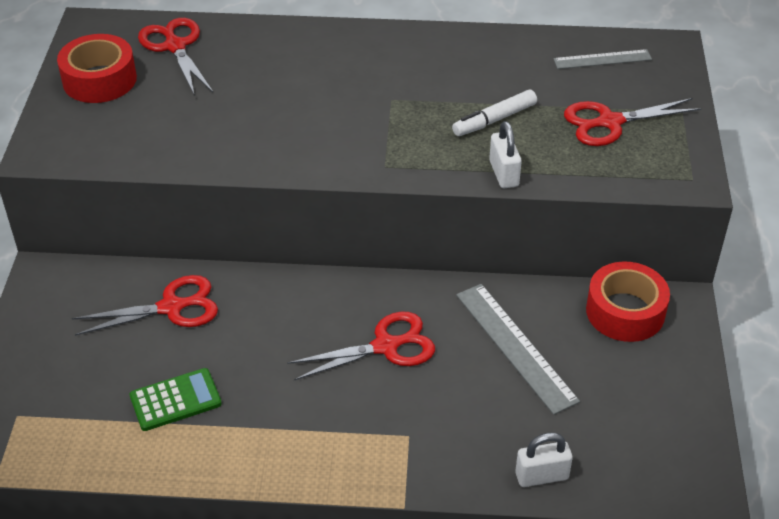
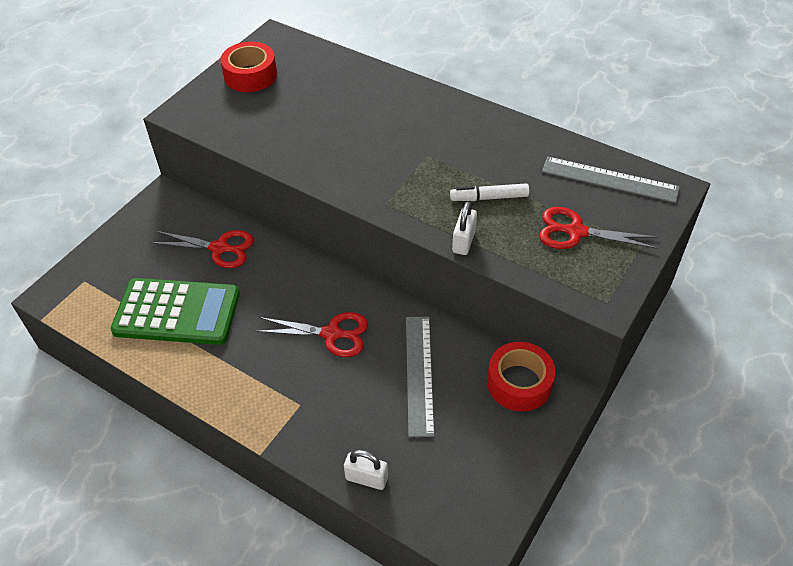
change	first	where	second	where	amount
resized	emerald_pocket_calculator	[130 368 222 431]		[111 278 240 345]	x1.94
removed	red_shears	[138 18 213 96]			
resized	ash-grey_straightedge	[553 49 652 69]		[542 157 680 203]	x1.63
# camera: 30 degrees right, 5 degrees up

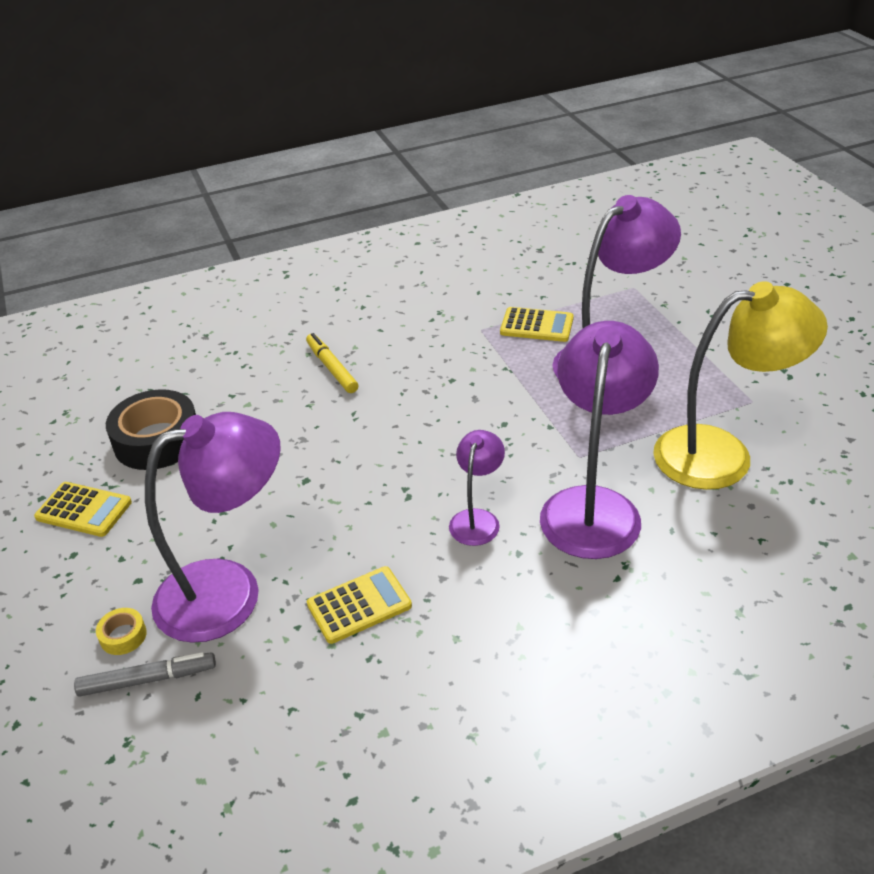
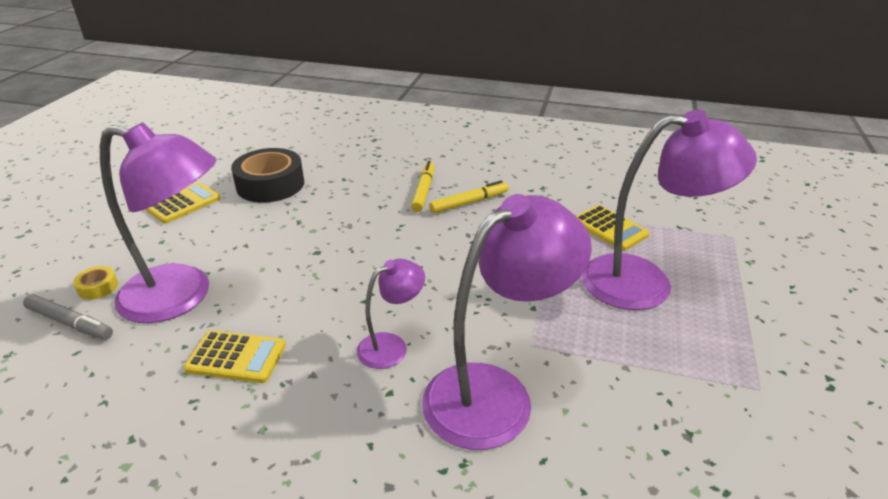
change	first	where	second	where	amount
turned	yellow_pocket_calculator	[34 482 132 537]		[146 183 221 223]	105 degrees counterclockwise
removed	yellow_lamp	[653 281 828 490]			
added			yellow_marker	[429 180 508 213]	
# camera: 35 degrees right, 5 degrees down

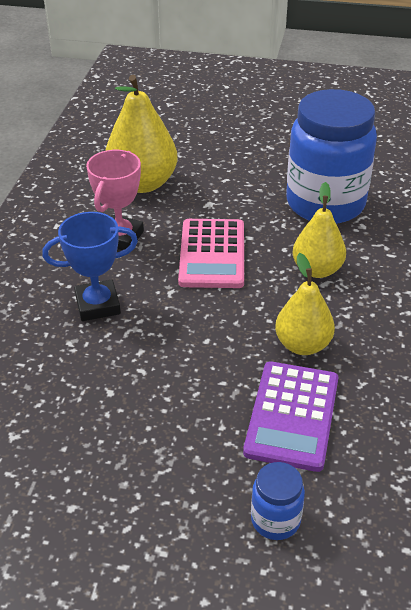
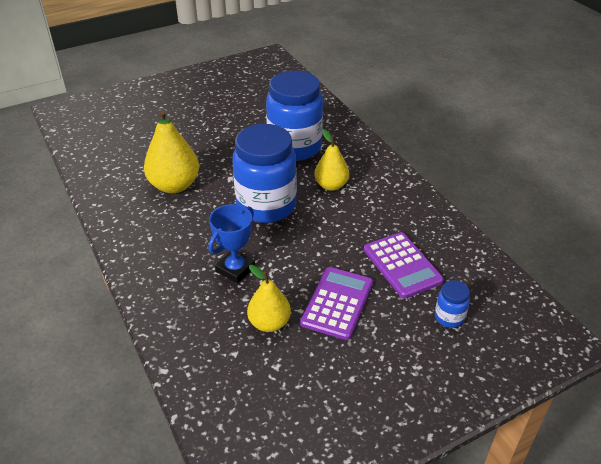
change	first	where	second	where	amount
removed	rosy_prize_cup	[86 150 144 250]			
replaced	rosy_pocket_calculator	[178 219 244 288]	royal_blue_preserve_jar	[232 124 297 223]	
moved	yellow_pear	[275 253 335 355]		[247 265 291 332]	
added			purple_pocket_calculator	[300 267 373 340]	
# camera: 40 degrees left, 0 degrees up

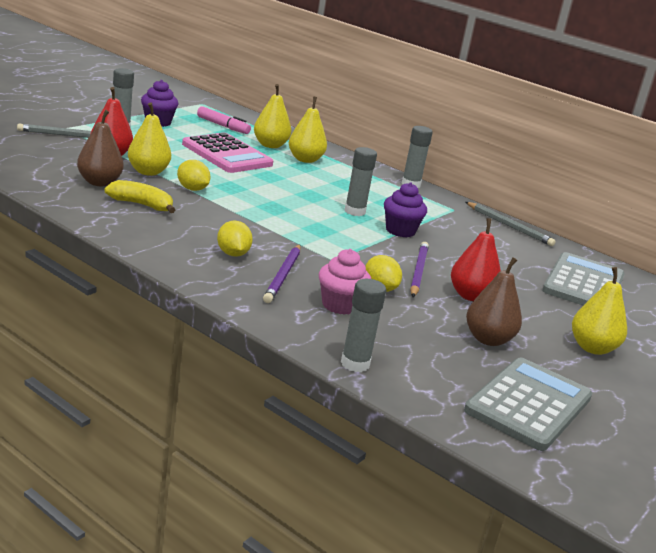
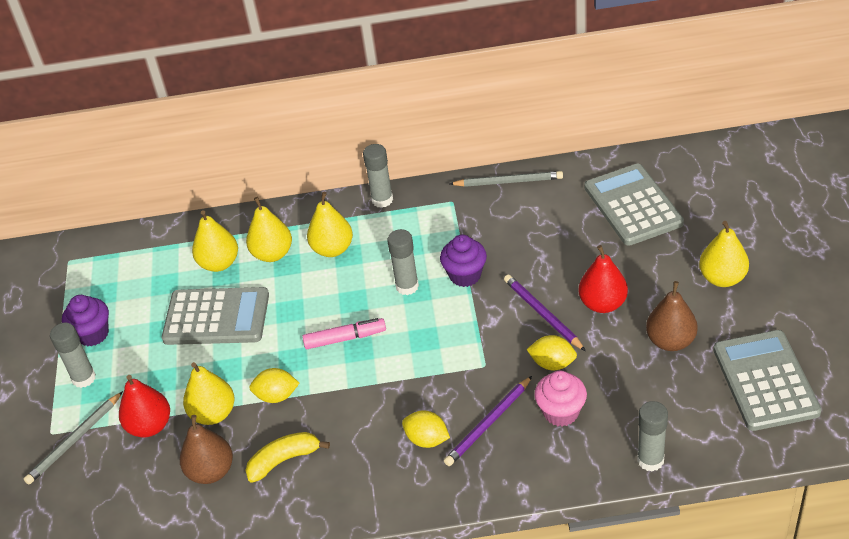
change	first	where	second	where	amount
recoloured	rosy_pocket_calculator	[182 133 273 173]	ash-grey_pocket_calculator	[162 287 269 345]	
moved	rosy_marker	[197 106 251 134]		[302 318 386 349]	
turned	purple_lead_pencil	[263 245 300 303]		[444 376 532 466]	75 degrees clockwise
added			yellow_pear	[307 192 353 257]	
# camera: 35 degrees left, 20 degrees up

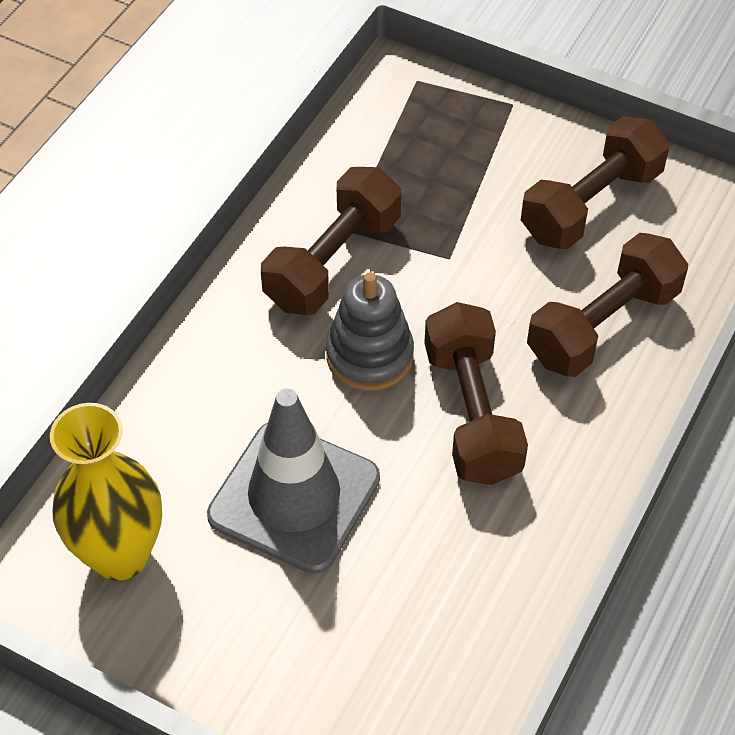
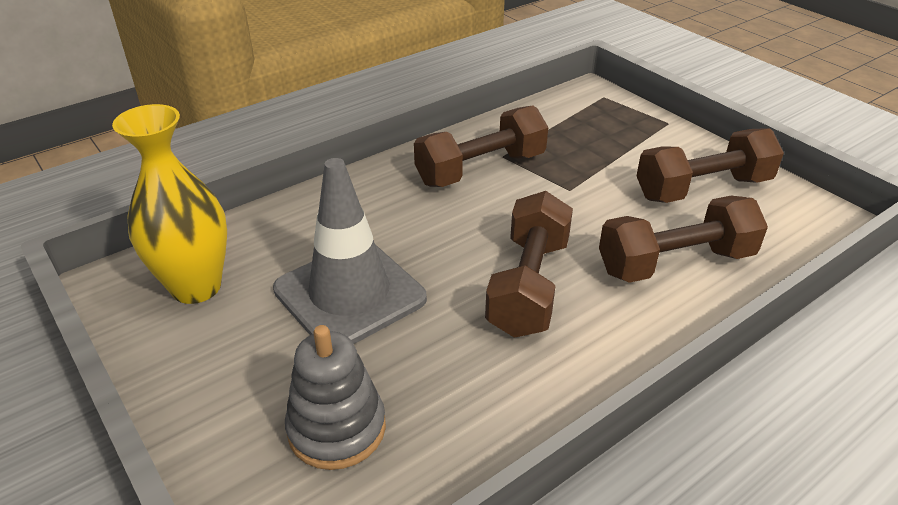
change	first	where	second	where	amount
moved	ash-grey_stacking_rings	[326 272 414 391]		[285 325 386 470]	
# camera: 25 degrees right, 15 degrees down

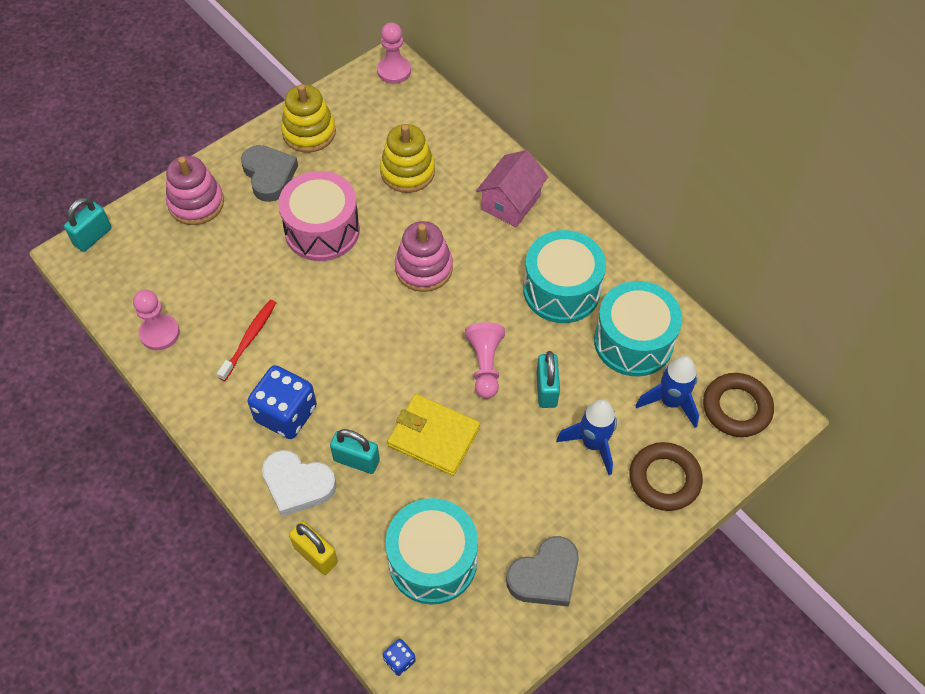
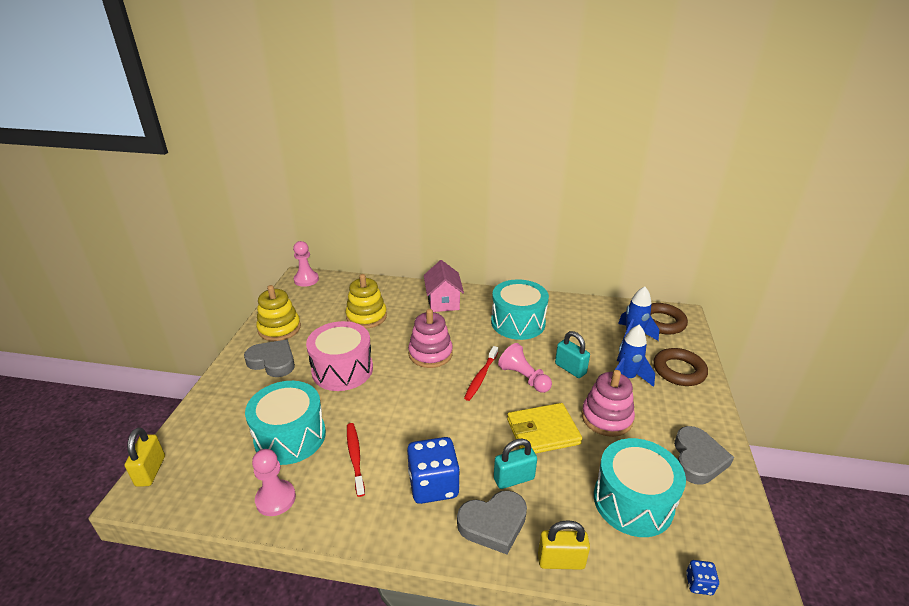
change	first	where	second	where	amount
recoloured	aqua_padlock	[64 197 111 252]	yellow_padlock	[125 428 165 487]	
moved	rosy_stacking_rings	[166 156 224 225]		[582 370 635 437]	
recoloured	pure_white_heart	[262 450 337 517]	ash-grey_heart	[457 490 527 554]	
moved	aqua_toy_drum	[594 281 682 377]		[245 381 326 465]	
added			red_dental_brush	[464 346 498 401]	
# camera: 40 degrees left, 25 degrees down

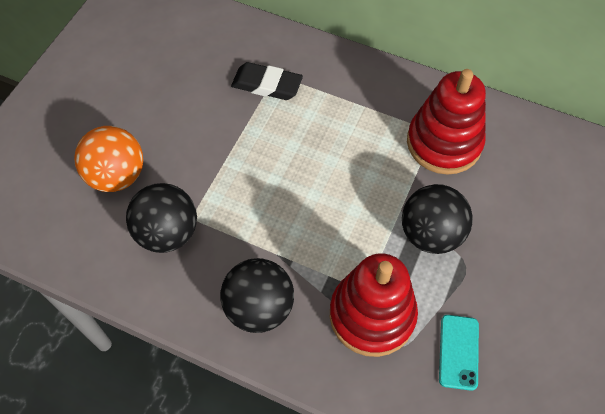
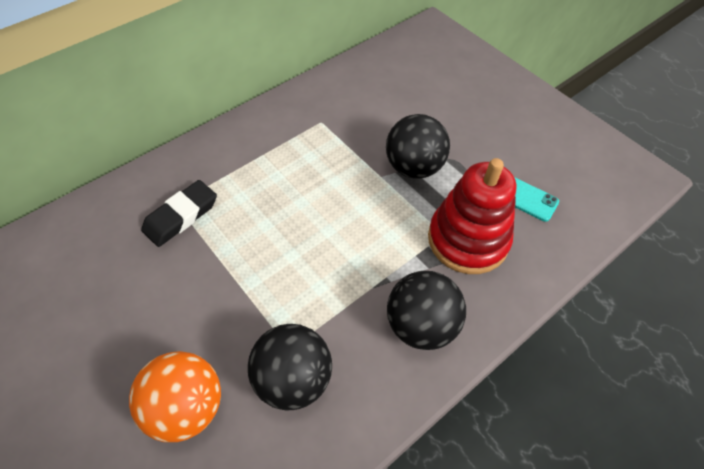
change	first	where	second	where	amount
removed	red_stacking_rings	[407 69 486 175]			
# camera: 65 degrees left, 5 degrees down

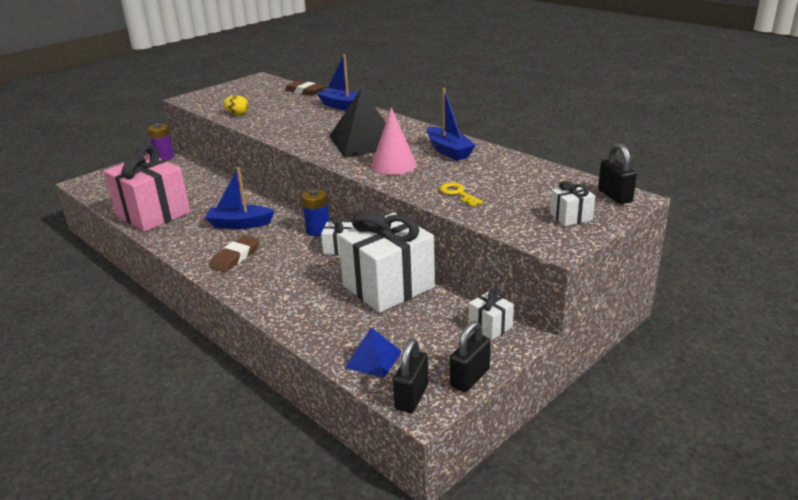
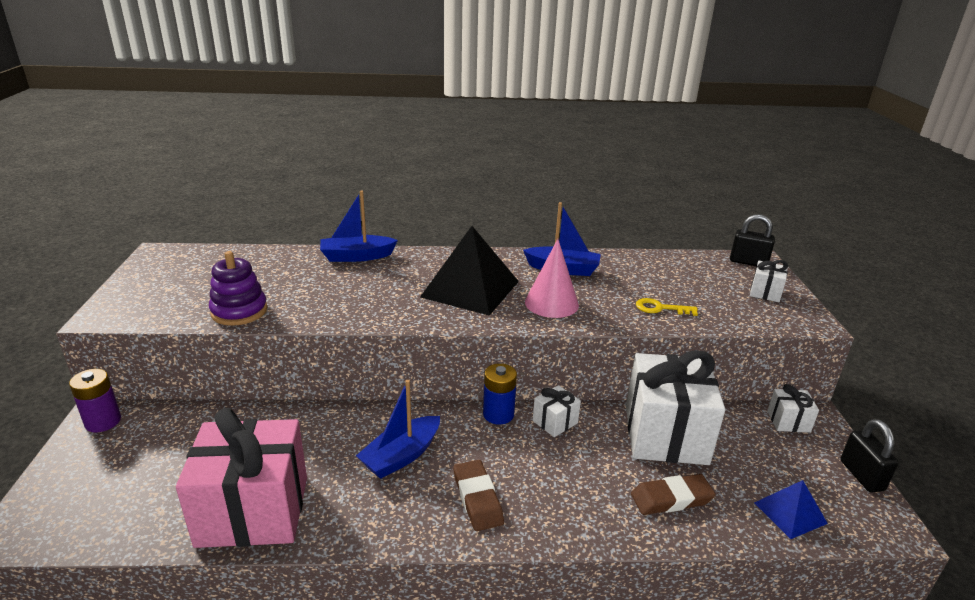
change	first	where	second	where	amount
replaced	yellow_egg	[223 95 249 115]	purple_stacking_rings	[209 251 268 326]	
moved	brown_pencil_eraser	[285 81 324 96]		[631 474 716 515]	
removed	jet-black_padlock	[393 339 429 413]			
# camera: 50 degrees left, 0 degrees up

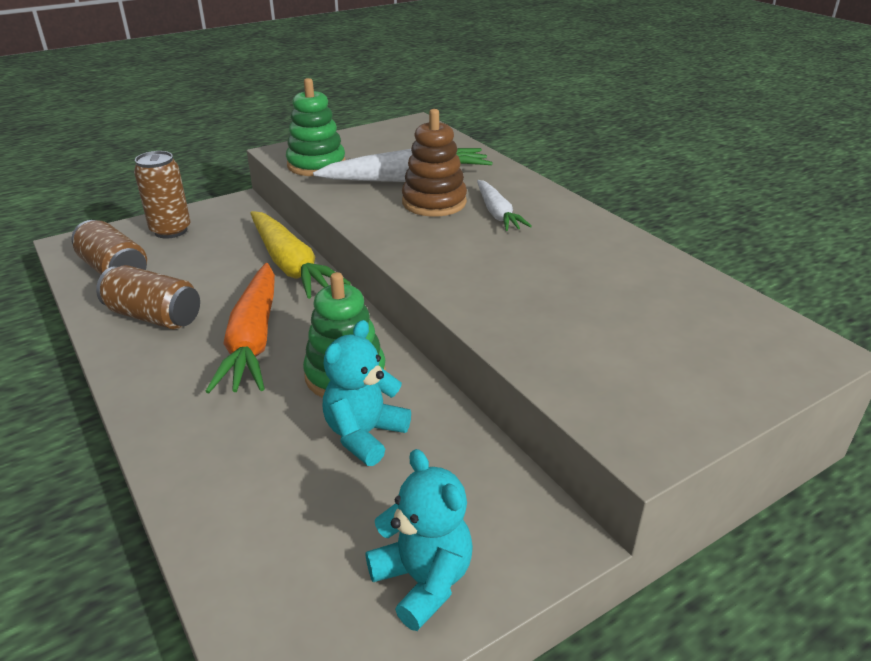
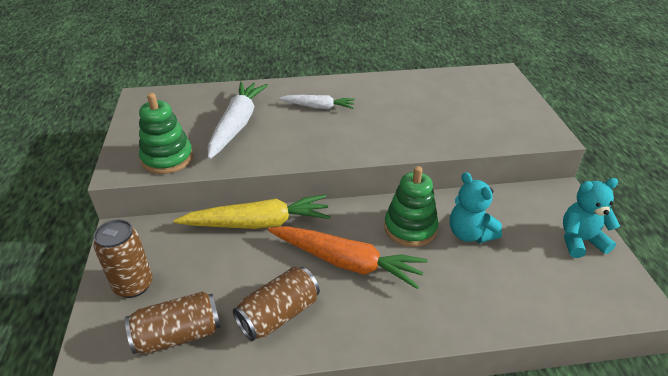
change	first	where	second	where	amount
removed	brown_stacking_rings	[402 109 467 216]			
# camera: 65 degrees left, 5 degrees up

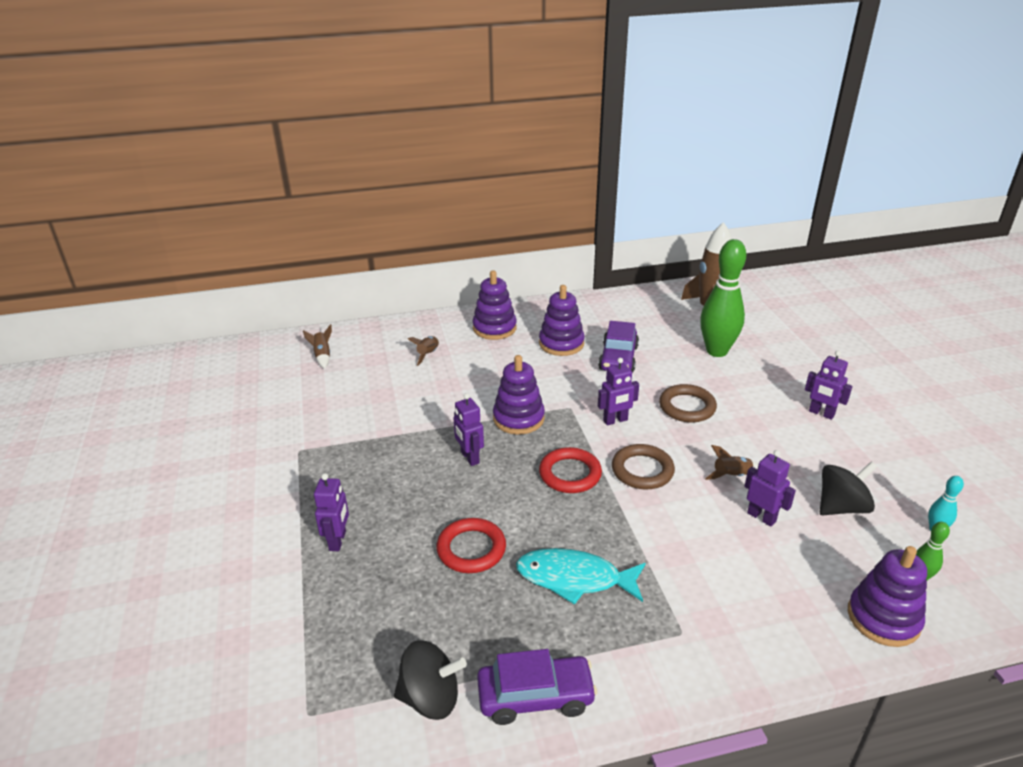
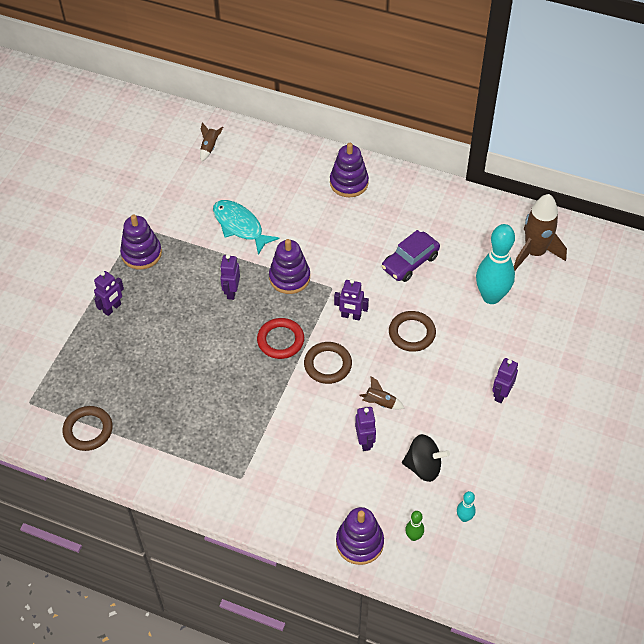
change	first	where	second	where	amount
replaced	jet-black_spinning_top	[394 640 467 720]	brown_ring	[63 406 113 451]	
removed	brown_spaceship	[408 336 439 366]			
removed	red_ring	[436 518 506 573]			
removed	purple_automobile	[477 649 597 725]			
moved	aqua_fish_figure	[516 548 645 605]		[213 200 280 255]	
moved	purple_stacking_rings	[539 285 585 356]		[120 214 162 270]	
recoloured	emerald_bowling_pin	[700 239 746 357]	aqua_bowling_pin	[476 224 515 304]	
turned	purple_robot	[805 351 852 420]		[492 358 518 403]	45 degrees clockwise
# camera: 35 degrees right, 20 degrees up

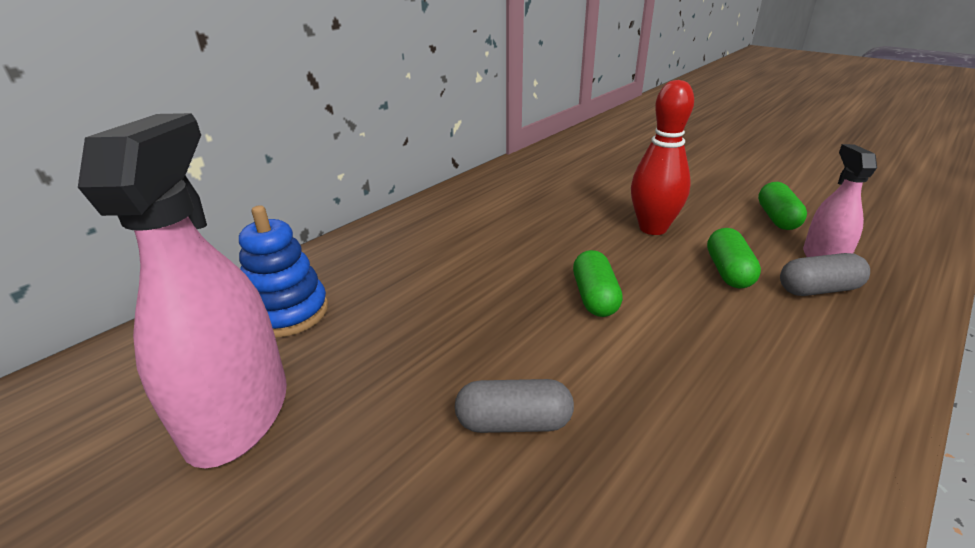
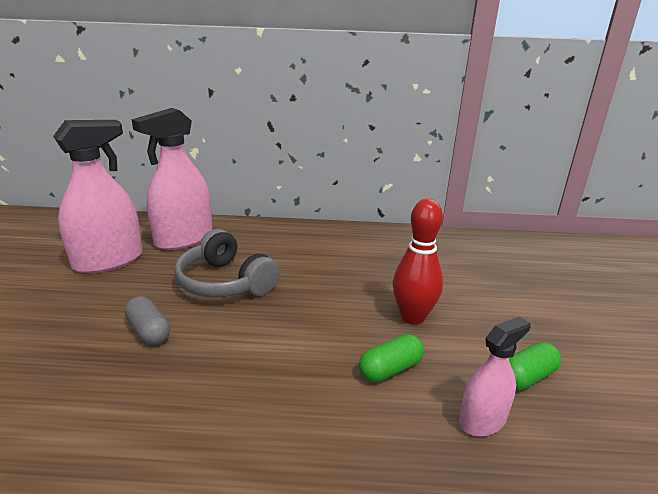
change	first	where	second	where	amount
replaced	royal_blue_stacking_rings	[239 205 328 338]	rosy_spray_bottle	[132 108 212 250]	
removed	emerald_pill	[573 250 623 317]			
removed	ash-grey_pill	[780 253 870 296]			
added			ash-grey_headset	[174 229 280 298]	
# camera: 50 degrees right, 5 degrees down

